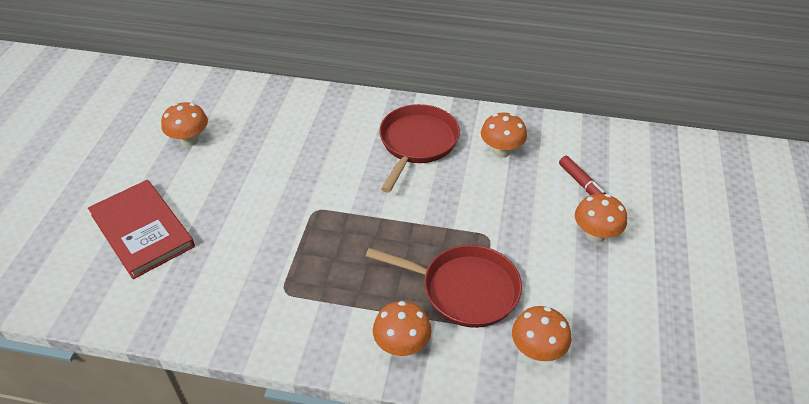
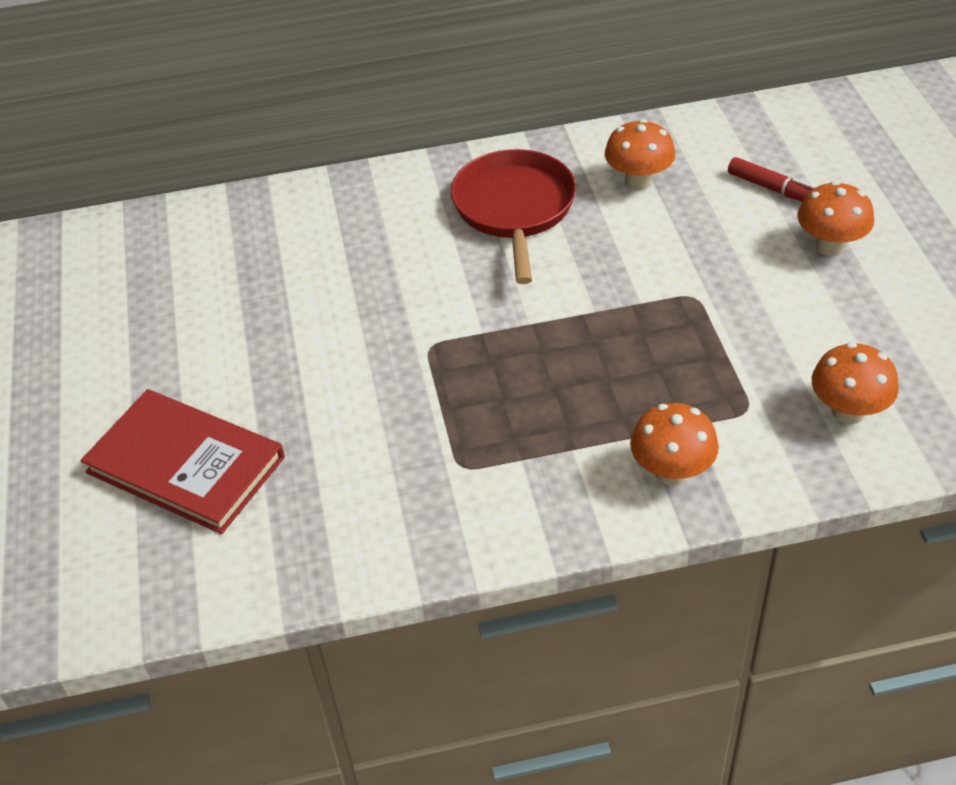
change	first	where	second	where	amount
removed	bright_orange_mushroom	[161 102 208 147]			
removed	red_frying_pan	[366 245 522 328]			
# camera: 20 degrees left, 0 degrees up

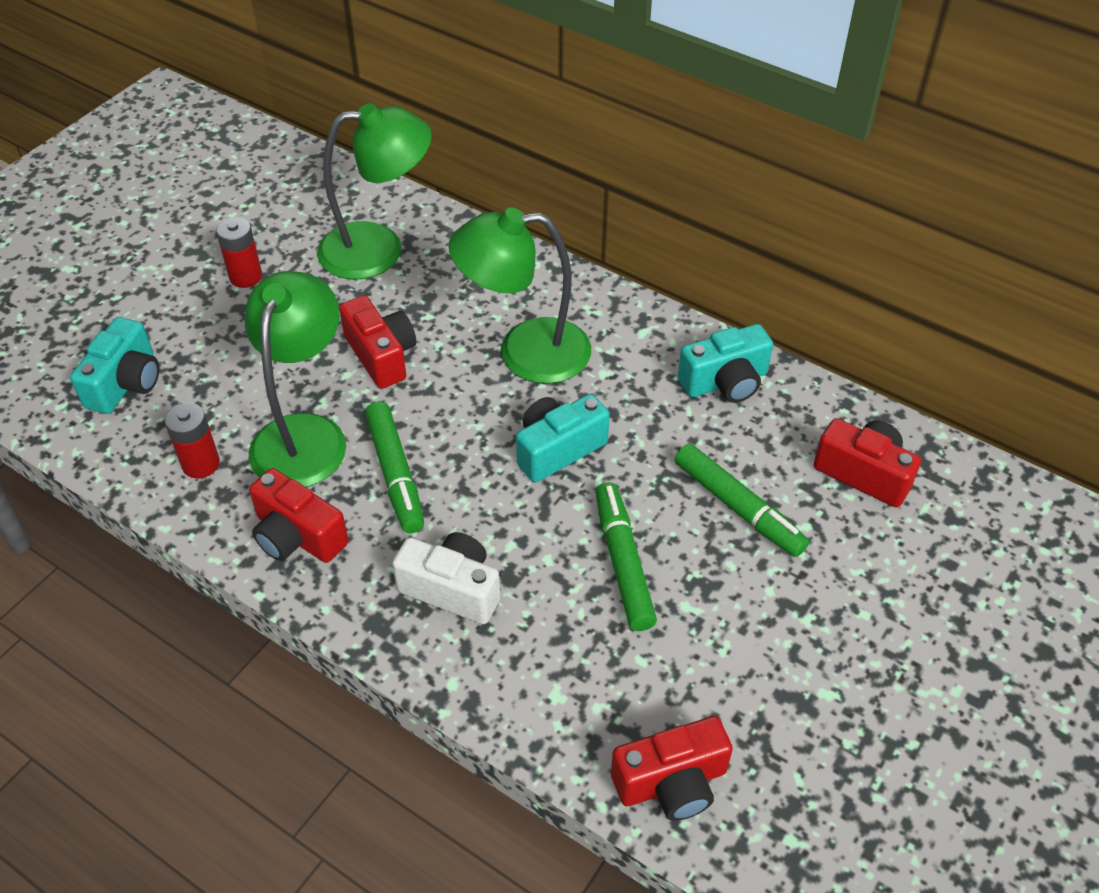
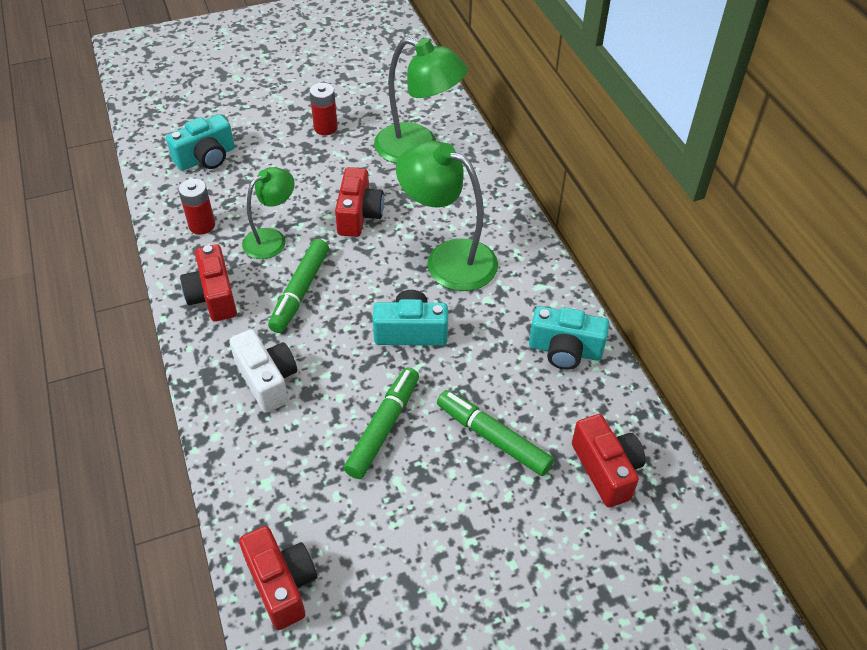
change	first	where	second	where	amount
resized	emerald_lamp	[244 271 346 487]		[242 167 294 259]	x0.62
turned	red_camera	[611 716 733 821]		[239 526 317 630]	135 degrees counterclockwise
turned	emerald_marker	[675 443 809 557]		[437 390 554 476]	135 degrees clockwise
# camera: 35 degrees right, 0 degrees up

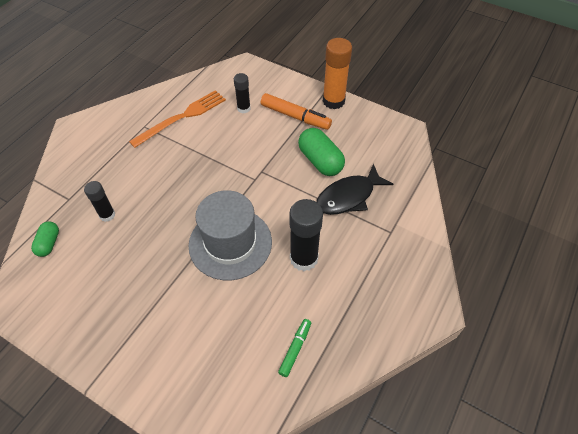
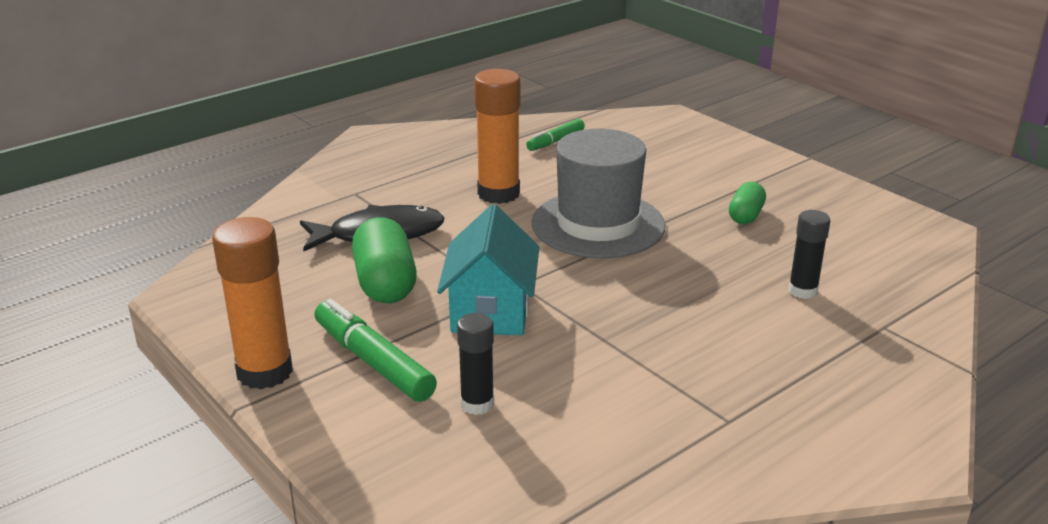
change	first	where	second	where	amount
moved	emerald_pill	[31 221 59 257]		[729 182 766 224]	
removed	bright_orange_table_fork	[129 90 226 148]			
recoloured	bright_orange_marker	[261 93 332 130]	emerald_marker	[314 299 437 402]	
recoloured	jet-black_stick_of_glue	[289 199 323 271]	bright_orange_stick_of_glue	[474 69 520 204]	
added			aqua_house	[437 205 539 335]	
# camera: 160 degrees left, 25 degrees down

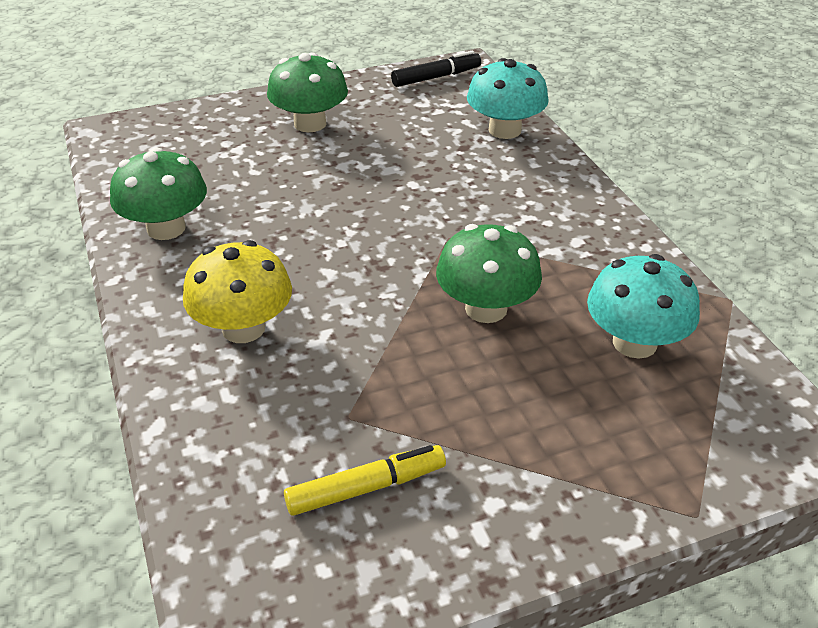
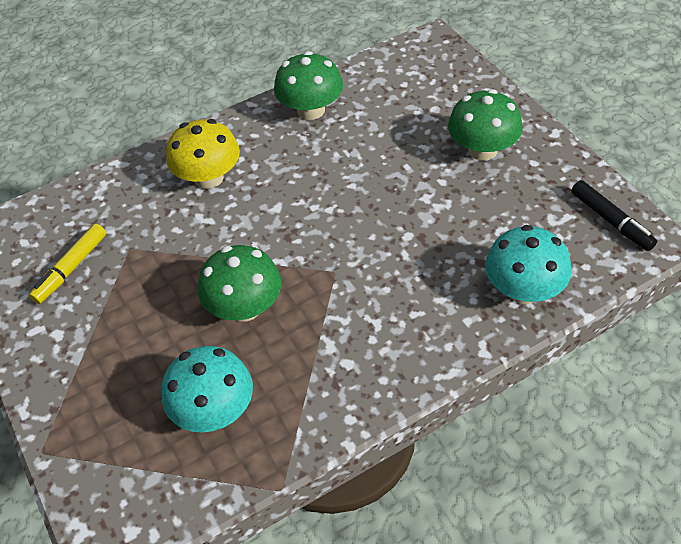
change	first	where	second	where	amount
turned	yellow_marker	[284 445 446 516]		[29 223 106 304]	60 degrees clockwise
# camera: 85 degrees right, 10 degrees up

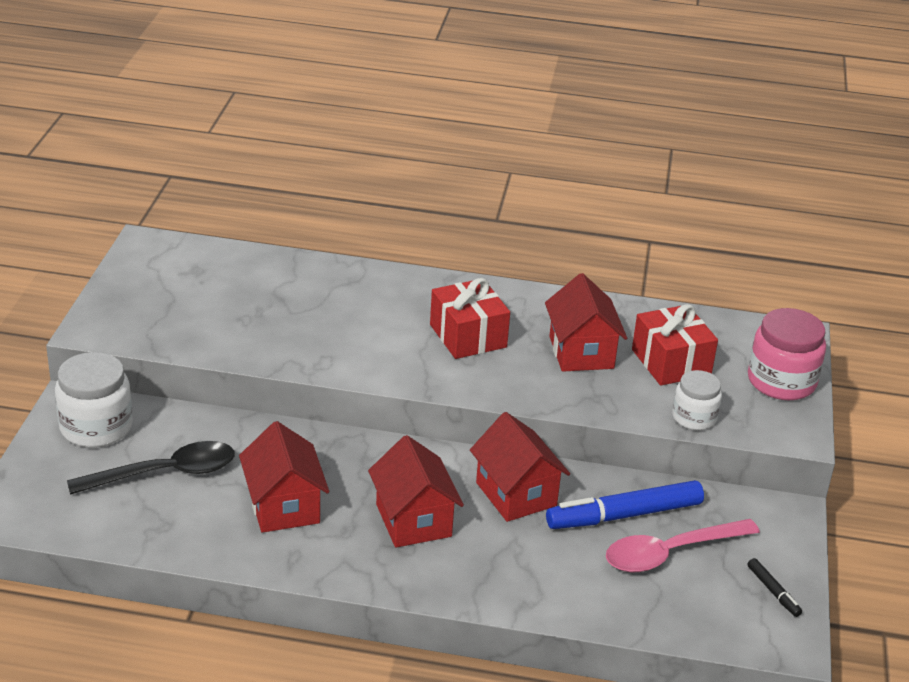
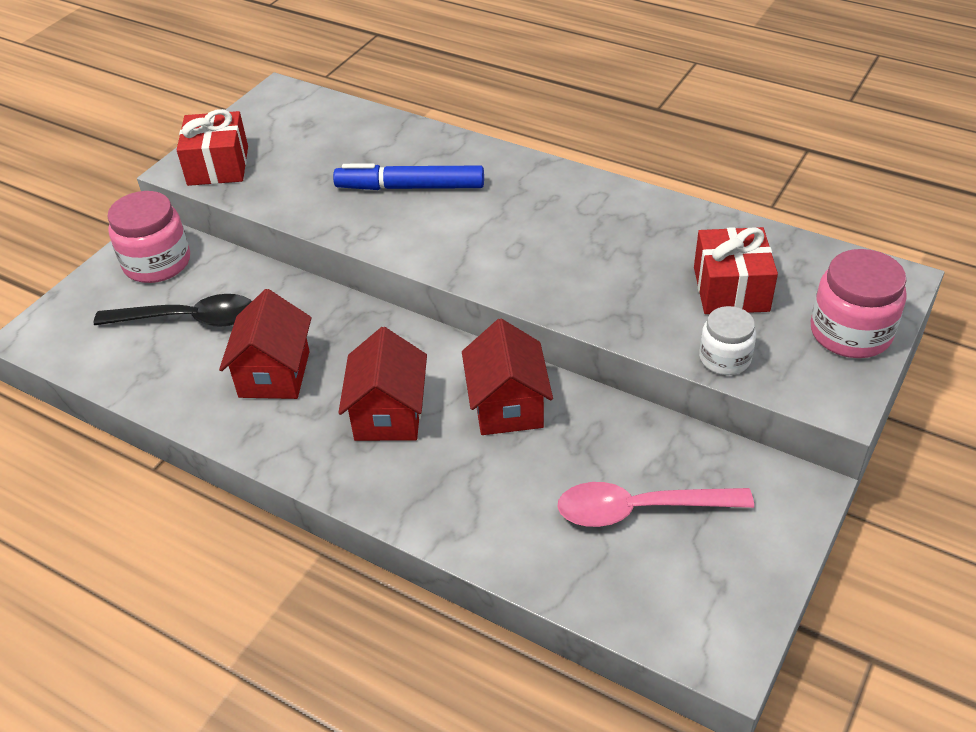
change	first	where	second	where	amount
recoloured	pure_white_preserve_jar	[55 352 133 448]	rosy_preserve_jar	[108 191 190 283]	
moved	red_wrapped_gift	[430 278 510 359]		[177 109 248 186]	
removed	red_house	[545 273 627 372]			
moved	royal_blue_marker	[546 480 704 529]		[333 163 484 190]	
removed	jet-black_marker	[748 558 802 617]			
# camera: 25 degrees right, 10 degrees up

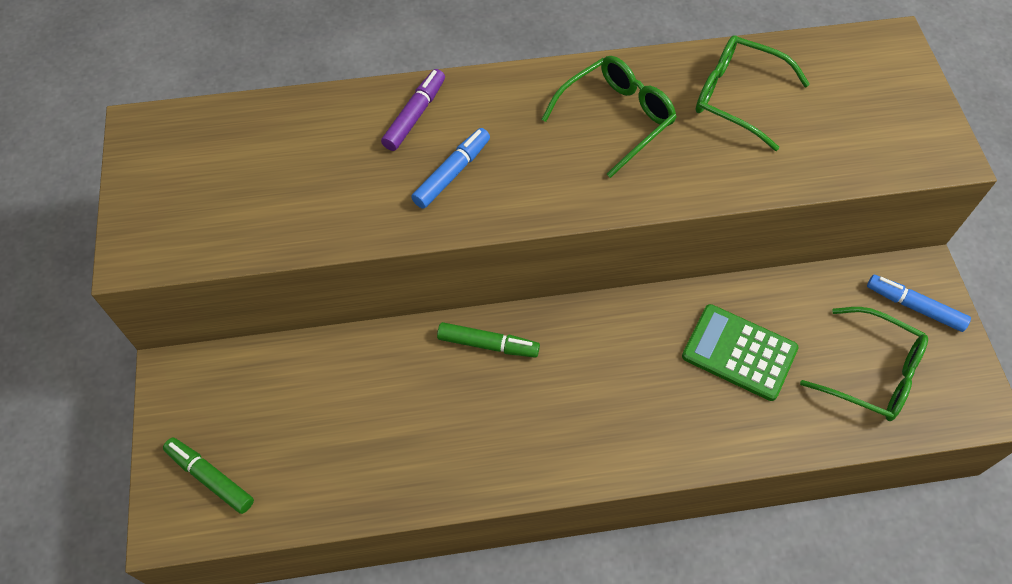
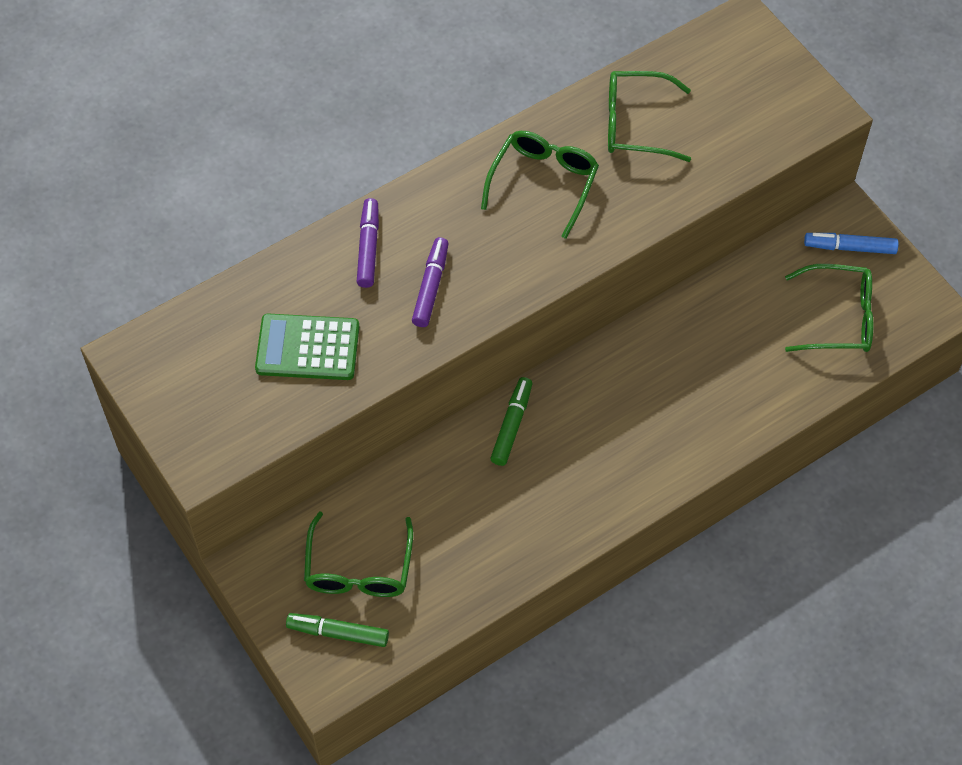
change	first	where	second	where	amount
recoloured	royal_blue_marker	[411 128 490 209]	purple_marker	[412 237 449 327]	
turned	emerald_marker	[437 322 540 358]		[490 377 532 466]	60 degrees counterclockwise
moved	emerald_pocket_calculator	[682 304 799 401]		[255 314 359 380]	
added			emerald_eyeglasses	[304 511 413 597]	
# camera: 25 degrees left, 0 degrees up

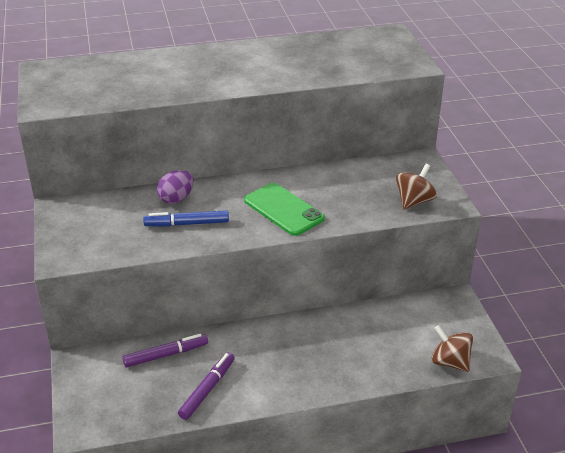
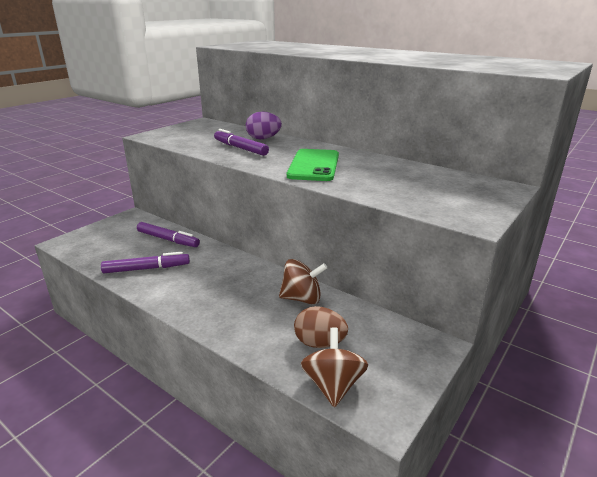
change	first	where	second	where	amount
recoloured	royal_blue_marker	[143 210 229 227]	purple_marker	[214 129 269 156]	
moved	brown_spinning_top	[396 164 437 210]		[279 259 327 304]	
added			brown_egg	[294 306 348 348]	
# camera: 50 degrees right, 10 degrees down

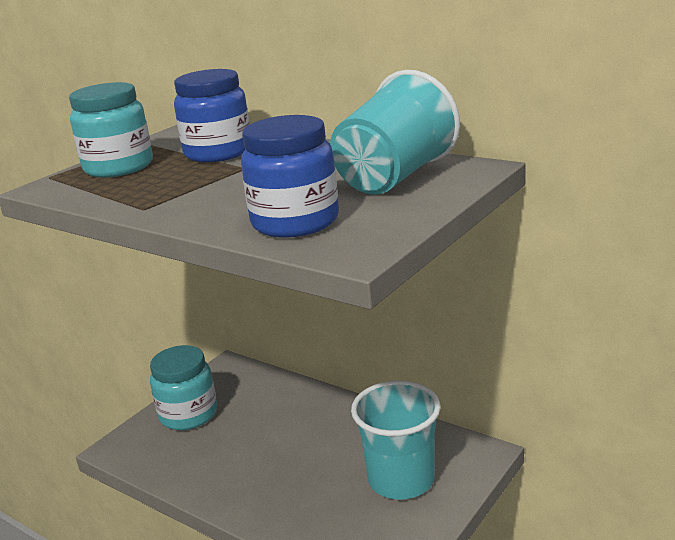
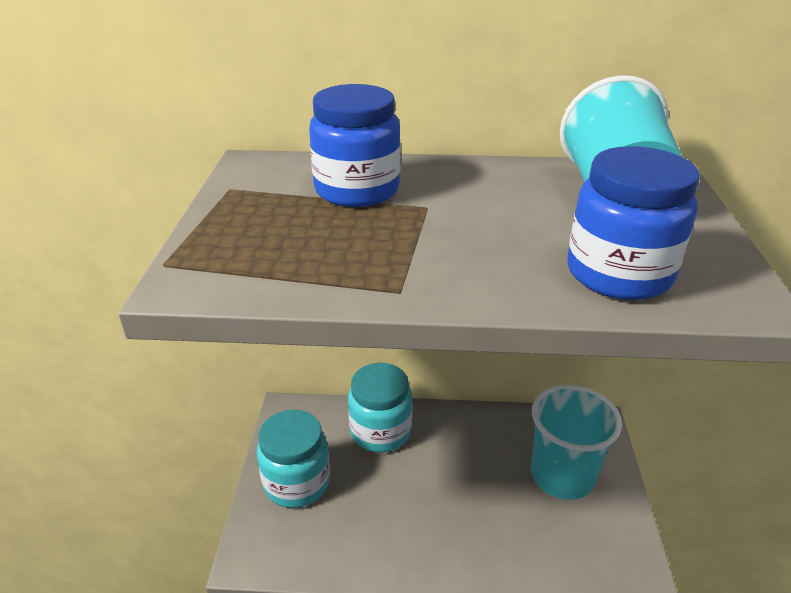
change	first	where	second	where	amount
moved	aqua_preserve_jar	[69 82 153 177]		[348 363 413 453]	
# camera: 35 degrees left, 10 degrees up

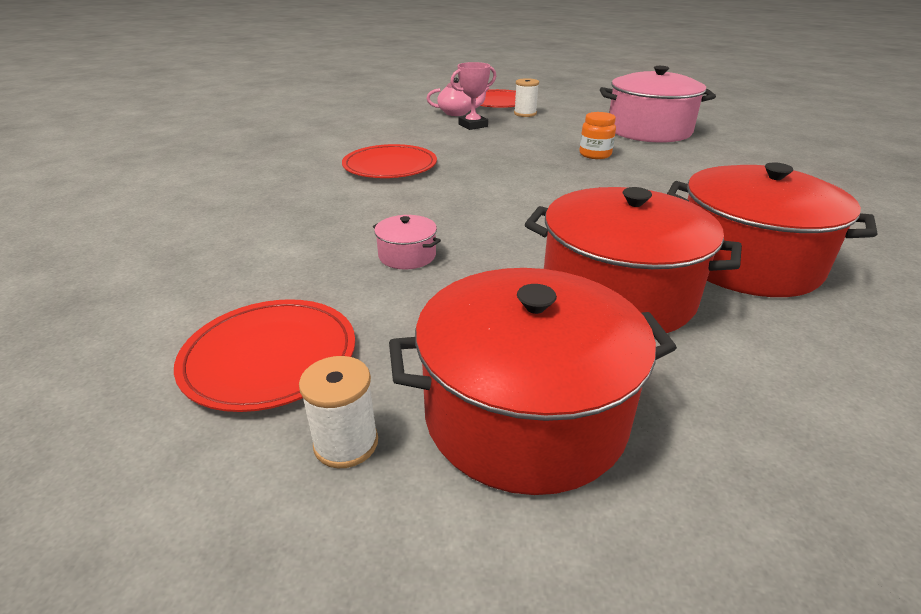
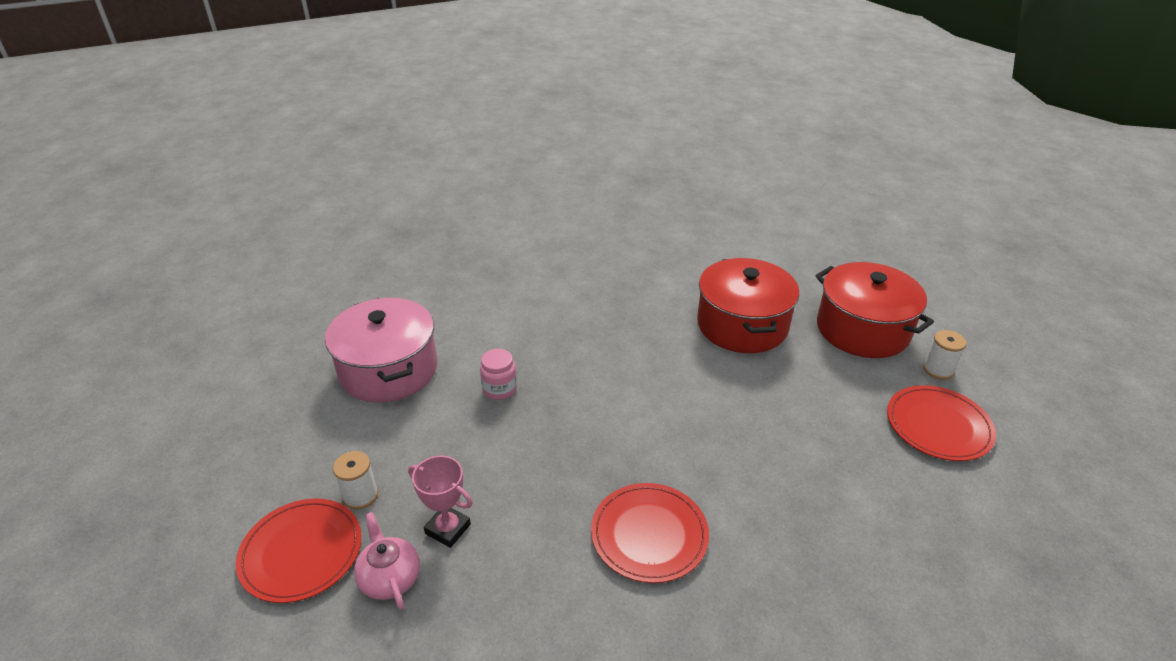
change	first	where	second	where	amount
removed	rosy_cooking_pot	[373 215 441 270]			
recoloured	bright_orange_preserve_jar	[579 112 616 159]	rosy_preserve_jar	[480 349 517 400]	
removed	red_cooking_pot	[667 162 877 297]			
# camera: 120 degrees left, 5 degrees up

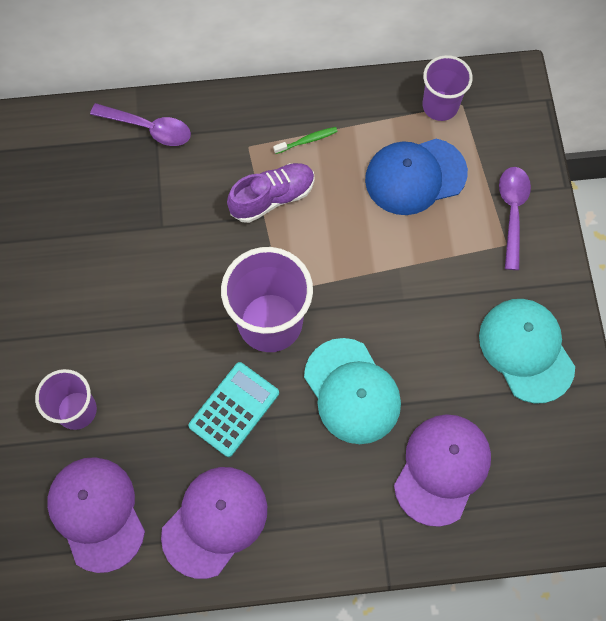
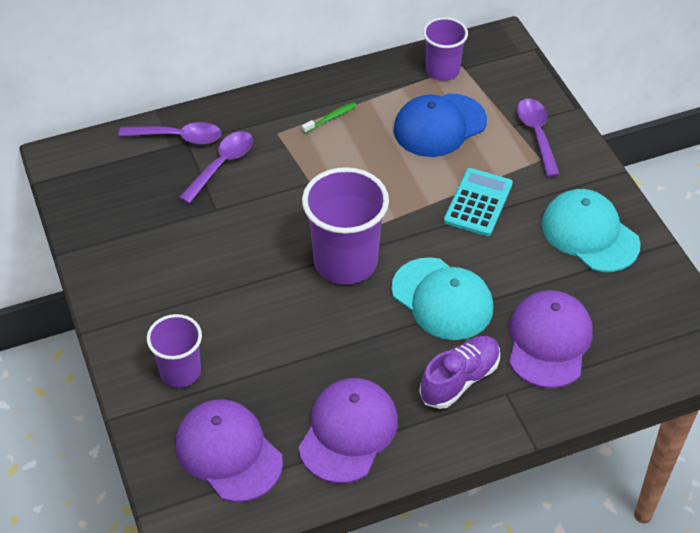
change	first	where	second	where	amount
moved	aqua_pocket_calculator	[188 362 279 457]		[444 168 513 236]	
moved	purple_shoe	[227 163 315 223]		[419 336 500 409]	
added			purple_tablespoon	[179 131 253 204]	
# camera: 15 degrees left, 20 degrees down

